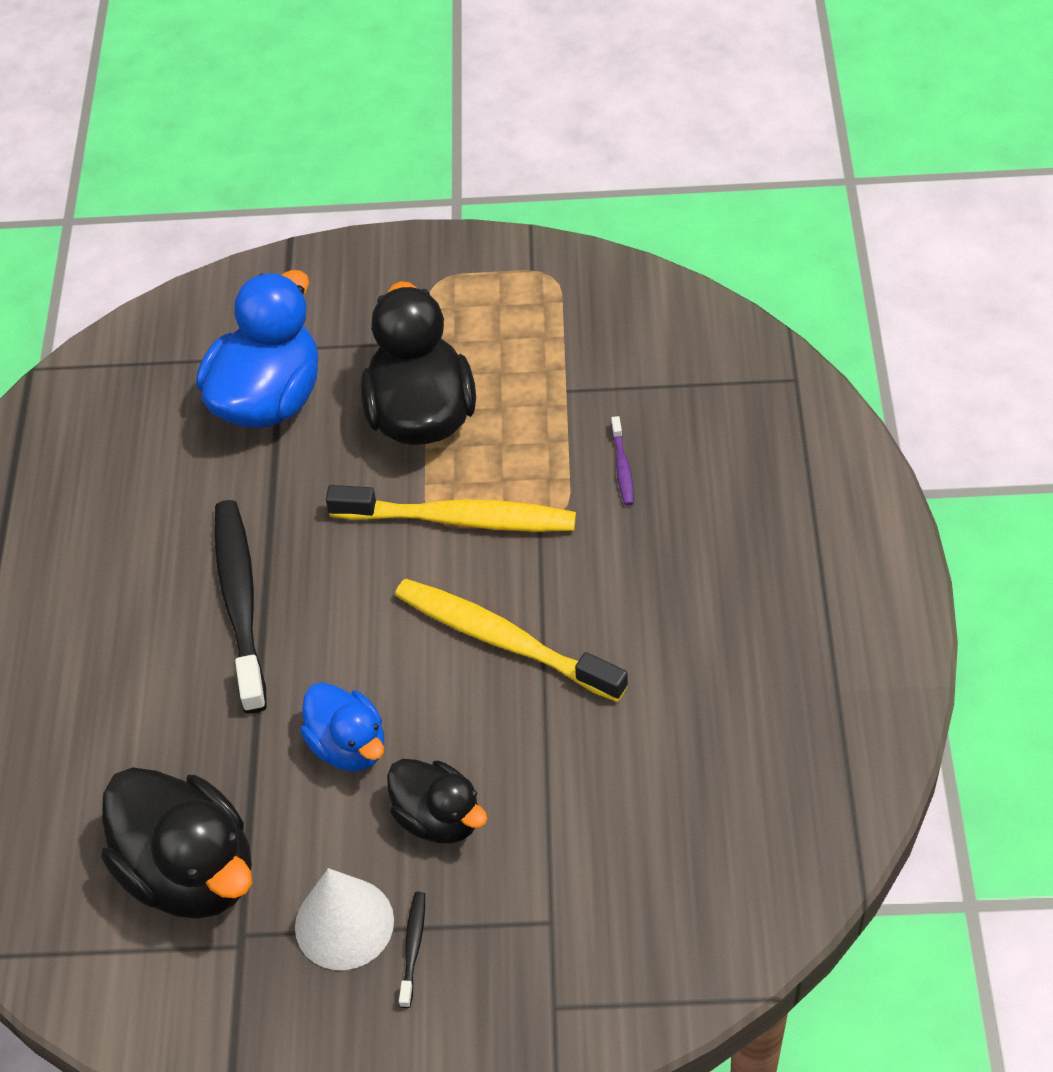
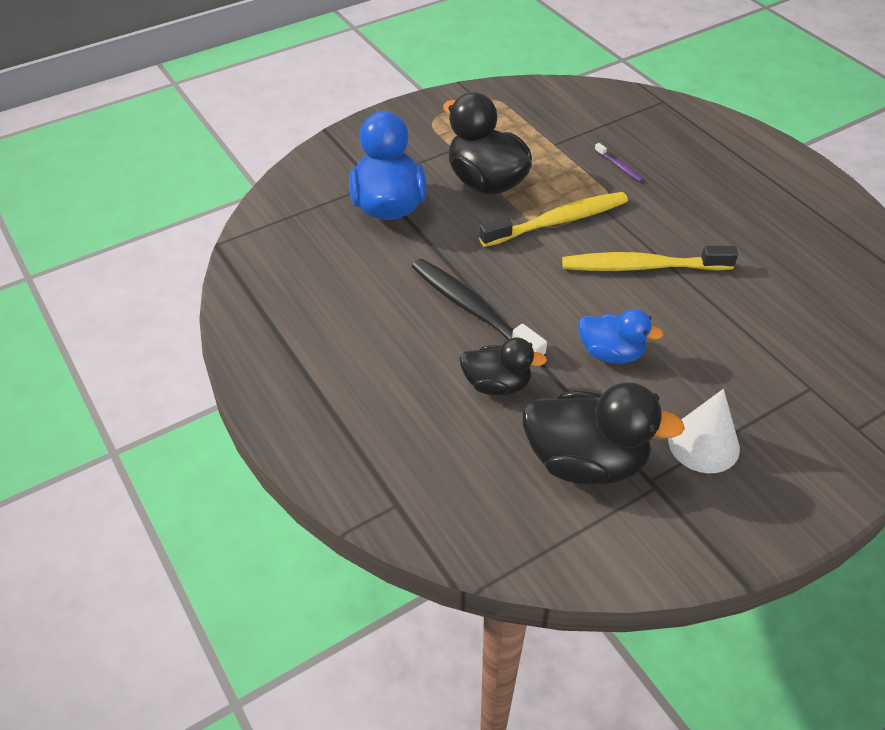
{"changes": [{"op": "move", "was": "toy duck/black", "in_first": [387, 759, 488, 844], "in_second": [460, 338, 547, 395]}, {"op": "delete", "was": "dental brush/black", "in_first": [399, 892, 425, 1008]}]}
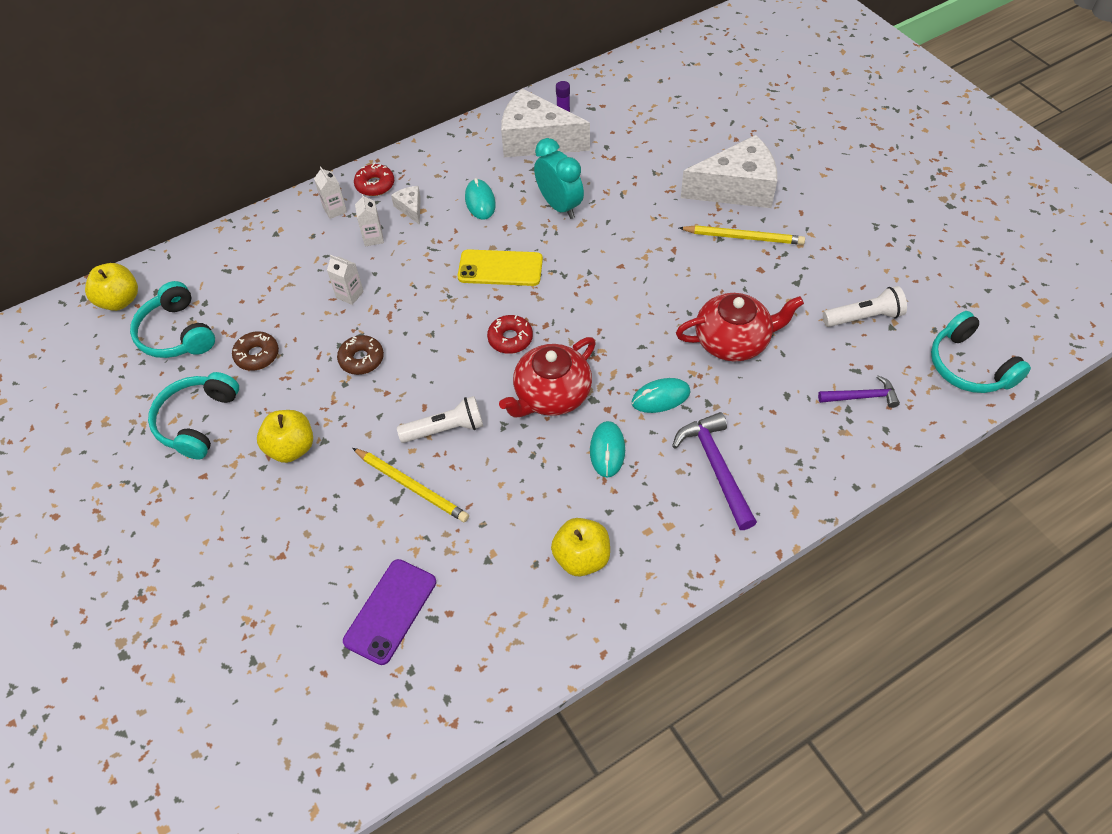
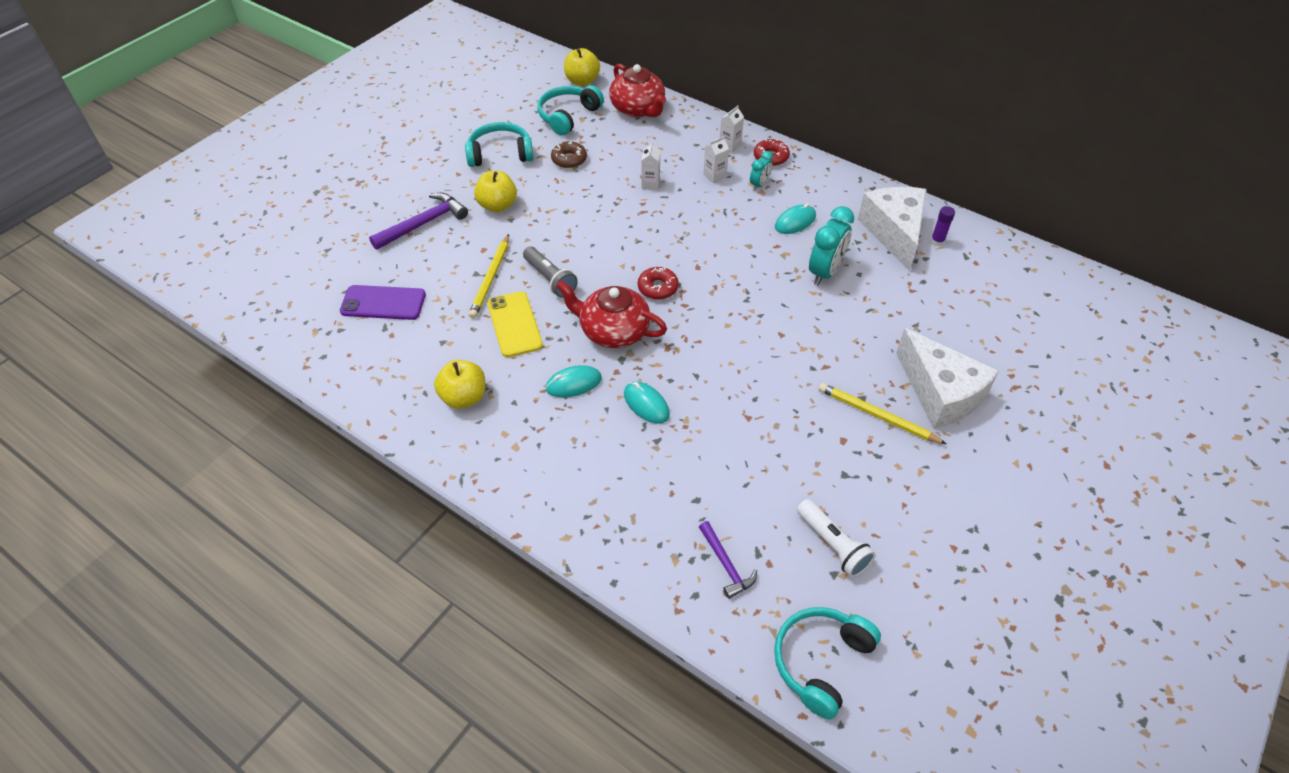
{"changes": [{"op": "replace", "was": "piece of cheese/snow-white", "now": "bedside clock/turquoise", "in_first": [391, 186, 421, 225], "in_second": [750, 151, 773, 191]}, {"op": "rotate", "was": "wooden pencil/golden", "in_first": [679, 225, 805, 245], "in_second": [819, 383, 946, 444], "clockwise": 135}, {"op": "move", "was": "phone/golden", "in_first": [458, 249, 543, 286], "in_second": [487, 291, 543, 357]}, {"op": "move", "was": "tea pot/scarlet", "in_first": [676, 293, 804, 361], "in_second": [609, 64, 666, 117]}, {"op": "delete", "was": "donut/dark brown", "in_first": [337, 335, 384, 375]}, {"op": "recolor", "was": "pocket torch/snow-white", "now": "pocket torch/gray", "in_first": [397, 396, 483, 443], "in_second": [523, 247, 578, 298]}, {"op": "move", "was": "claw hammer/violet", "in_first": [672, 412, 757, 530], "in_second": [369, 193, 468, 250]}]}
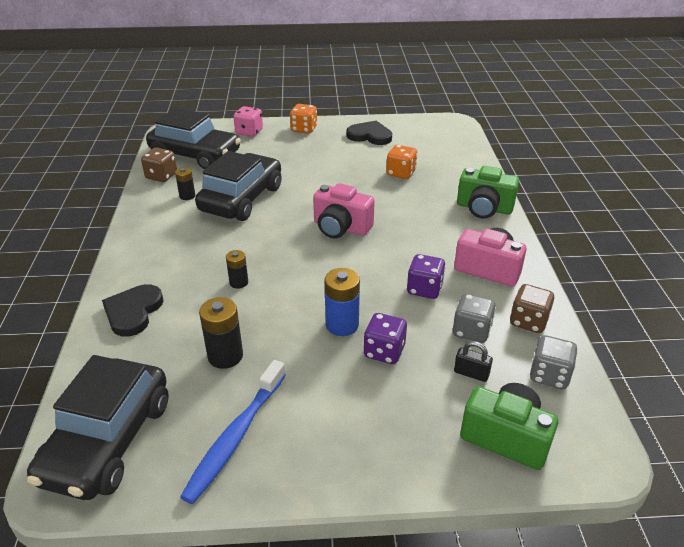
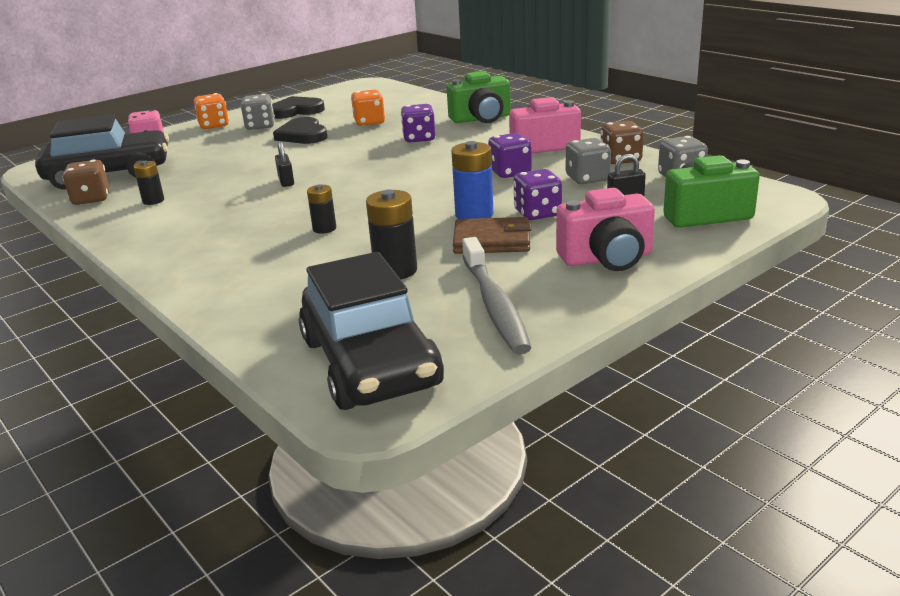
{"changes": [{"op": "delete", "was": "toy car/black", "in_first": [195, 151, 282, 221]}, {"op": "move", "was": "photo camera/rose-pink", "in_first": [313, 183, 375, 239], "in_second": [556, 188, 655, 271]}, {"op": "move", "was": "heart shape/black", "in_first": [102, 284, 164, 337], "in_second": [273, 117, 328, 144]}, {"op": "recolor", "was": "dental brush/cobalt", "now": "dental brush/gray", "in_first": [180, 360, 286, 504], "in_second": [462, 237, 531, 354]}, {"op": "insert", "now": "die/gray", "in_second": [241, 94, 275, 130]}, {"op": "insert", "now": "die/violet", "in_second": [401, 104, 436, 143]}, {"op": "insert", "now": "small lock/black", "in_second": [275, 142, 294, 187]}, {"op": "insert", "now": "billfold/dark brown", "in_second": [453, 217, 531, 254]}]}
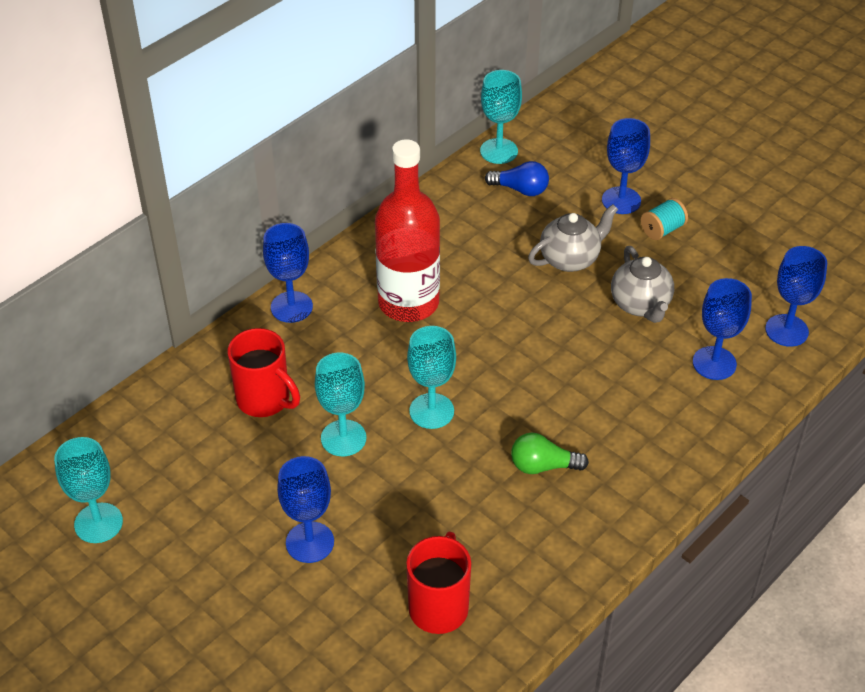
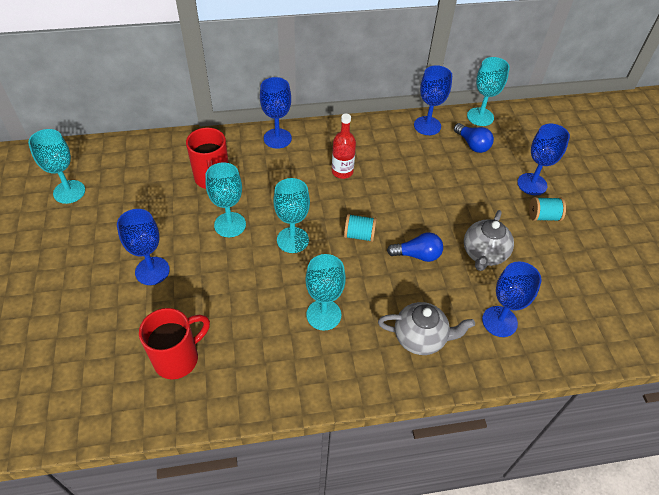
{"changes": [{"op": "resize", "was": "drink bottle/scarlet", "in_first": [375, 139, 440, 322], "in_second": [332, 114, 356, 179], "ratio": 0.51}, {"op": "move", "was": "tea pot/gray", "in_first": [528, 204, 618, 272], "in_second": [378, 302, 475, 355]}, {"op": "move", "was": "goblet/cobalt", "in_first": [765, 246, 827, 347], "in_second": [414, 65, 452, 135]}, {"op": "replace", "was": "lightbulb/green", "now": "goblet/turquoise", "in_first": [511, 433, 589, 474], "in_second": [305, 254, 346, 330]}, {"op": "insert", "now": "bobbin/turquoise", "in_second": [344, 214, 377, 242]}, {"op": "insert", "now": "lightbulb/cobalt", "in_second": [387, 232, 443, 262]}]}
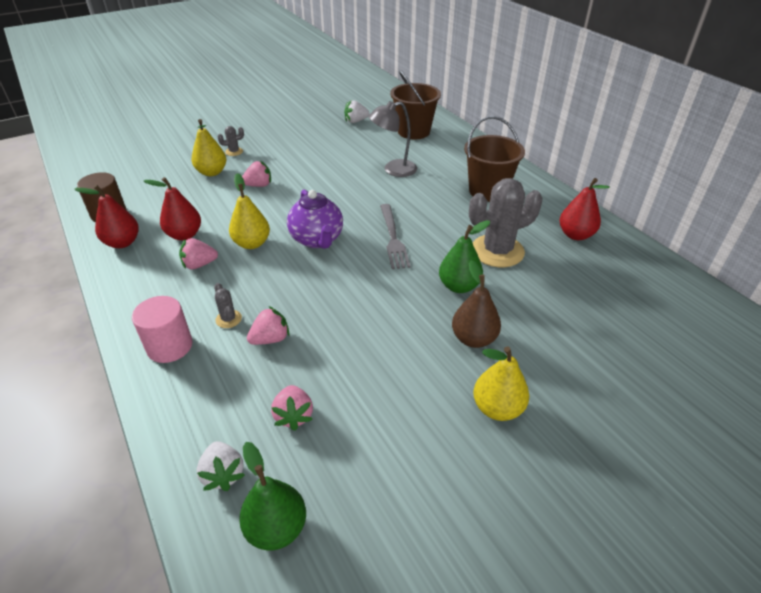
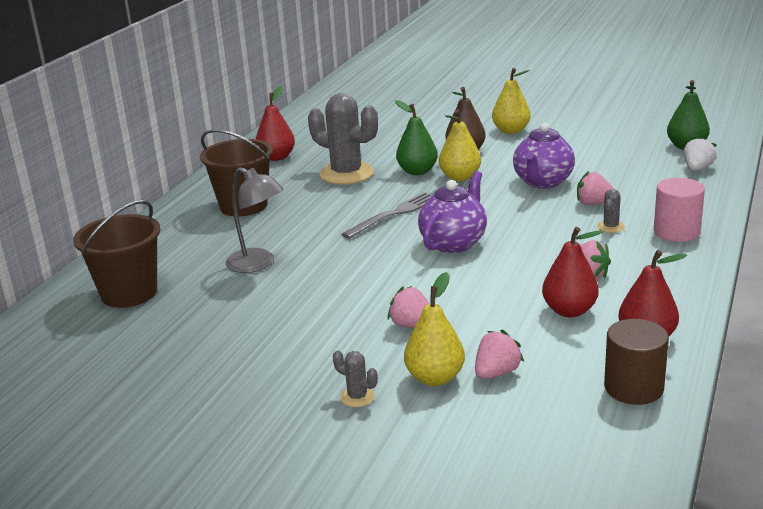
{"changes": [{"op": "delete", "was": "toy strawberry/snow-white", "in_first": [344, 100, 369, 123]}, {"op": "move", "was": "toy pear/golden", "in_first": [229, 173, 270, 249], "in_second": [439, 110, 481, 181]}, {"op": "move", "was": "toy strawberry/rose-pink", "in_first": [271, 385, 313, 431], "in_second": [475, 329, 524, 379]}, {"op": "insert", "now": "tea pot/violet", "in_second": [513, 123, 575, 189]}]}
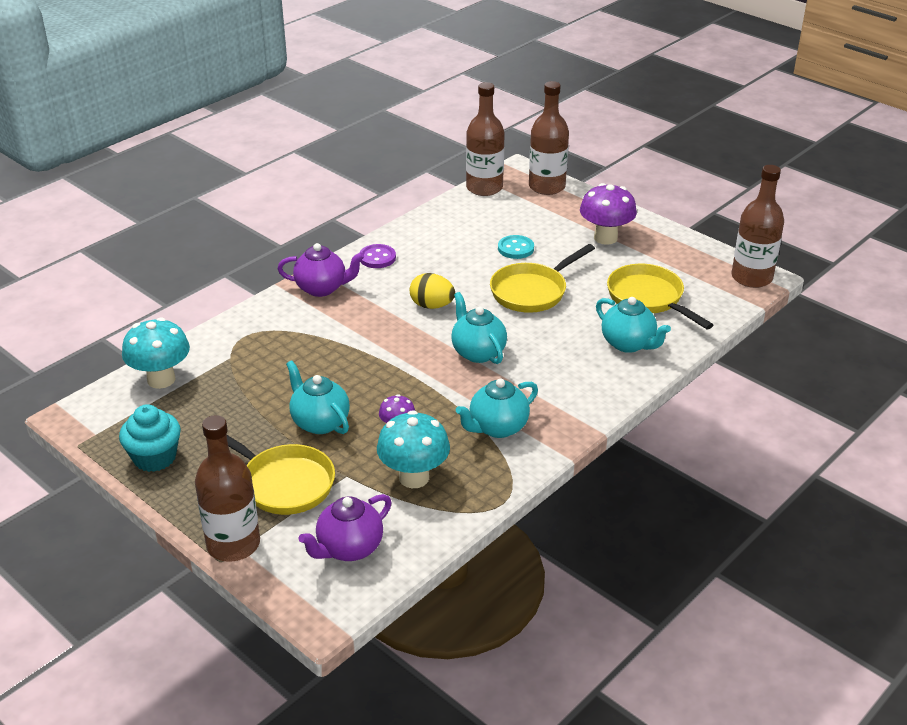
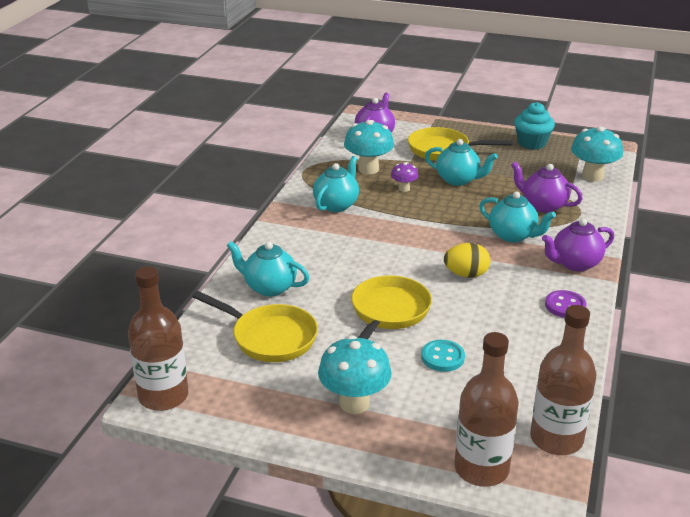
{"changes": [{"op": "recolor", "was": "fungus/violet", "now": "fungus/turquoise", "in_first": [580, 183, 637, 245], "in_second": [318, 335, 392, 414]}, {"op": "move", "was": "tea pot/turquoise", "in_first": [451, 292, 507, 364], "in_second": [479, 191, 556, 243]}, {"op": "delete", "was": "drink bottle/dark brown", "in_first": [195, 415, 260, 562]}, {"op": "insert", "now": "tea pot/violet", "in_second": [511, 162, 583, 213]}]}
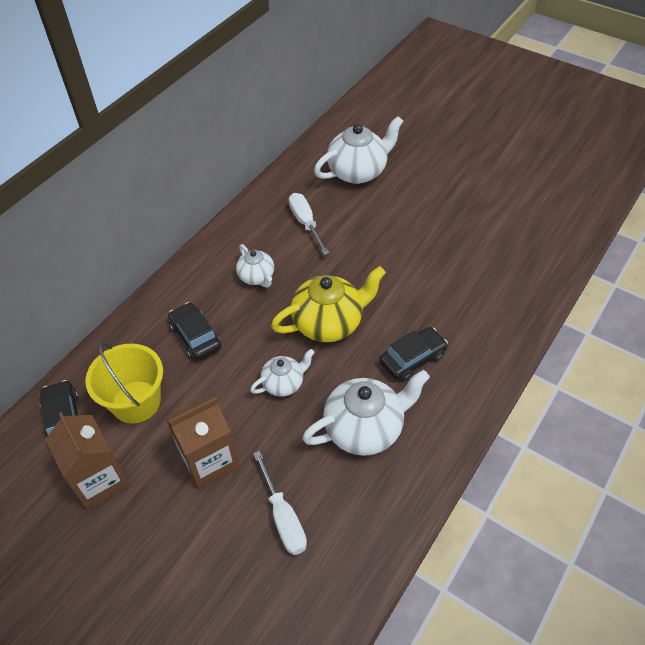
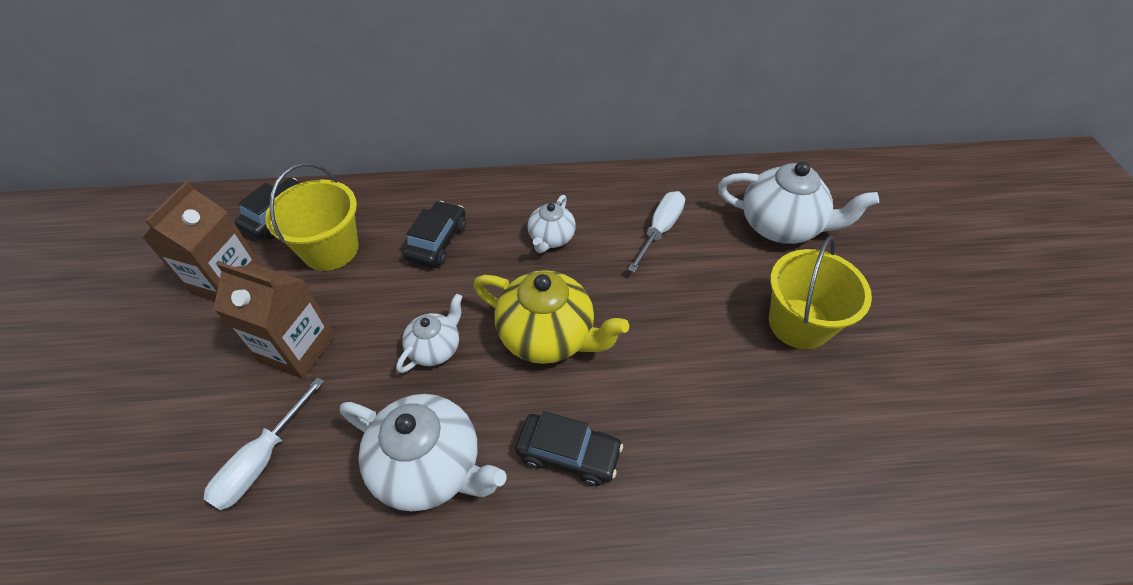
{"changes": [{"op": "rotate", "was": "tea pot/snow-white", "in_first": [250, 349, 315, 396], "in_second": [396, 294, 462, 373], "clockwise": -75}, {"op": "insert", "now": "sand bucket/golden", "in_second": [769, 236, 872, 349]}]}
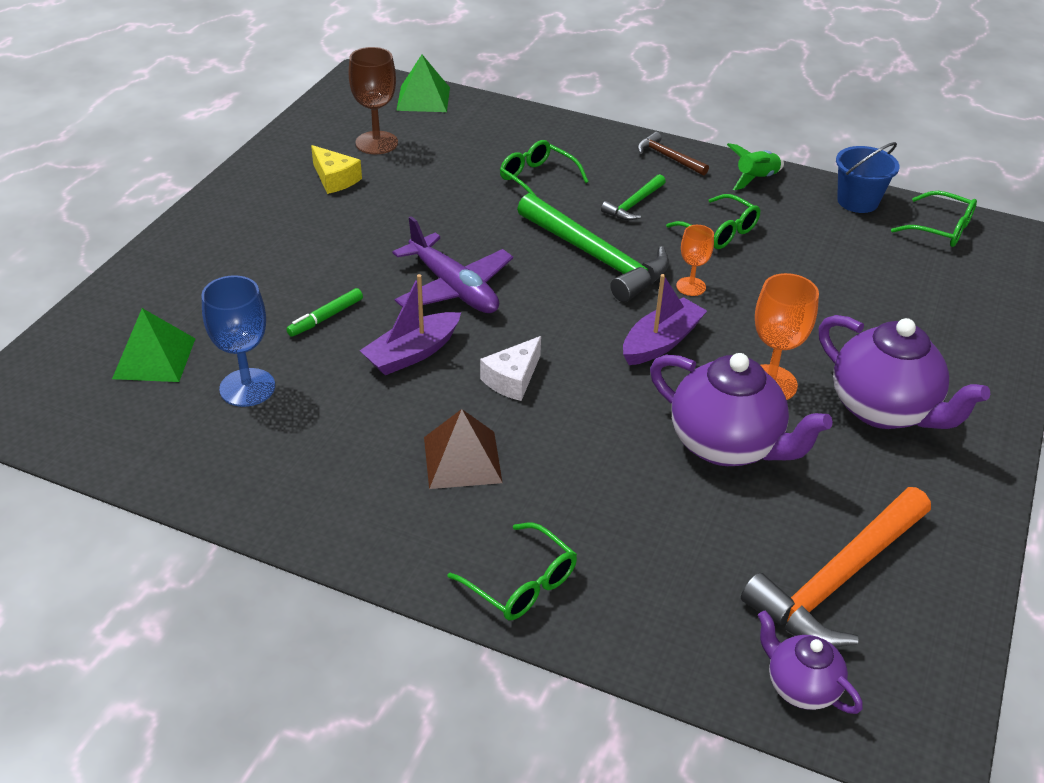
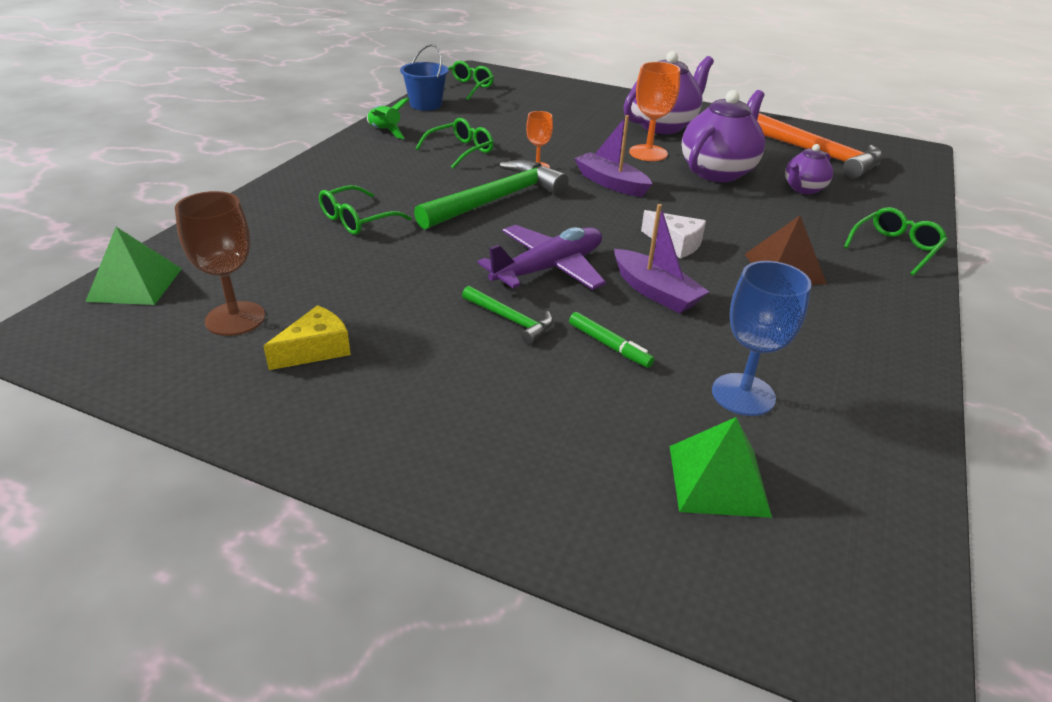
{"changes": [{"op": "delete", "was": "claw hammer/dark brown", "in_first": [637, 132, 709, 176]}, {"op": "move", "was": "claw hammer/green", "in_first": [601, 174, 666, 220], "in_second": [462, 286, 553, 344]}, {"op": "move", "was": "tea pot/violet", "in_first": [758, 611, 863, 714], "in_second": [785, 144, 833, 194]}]}
